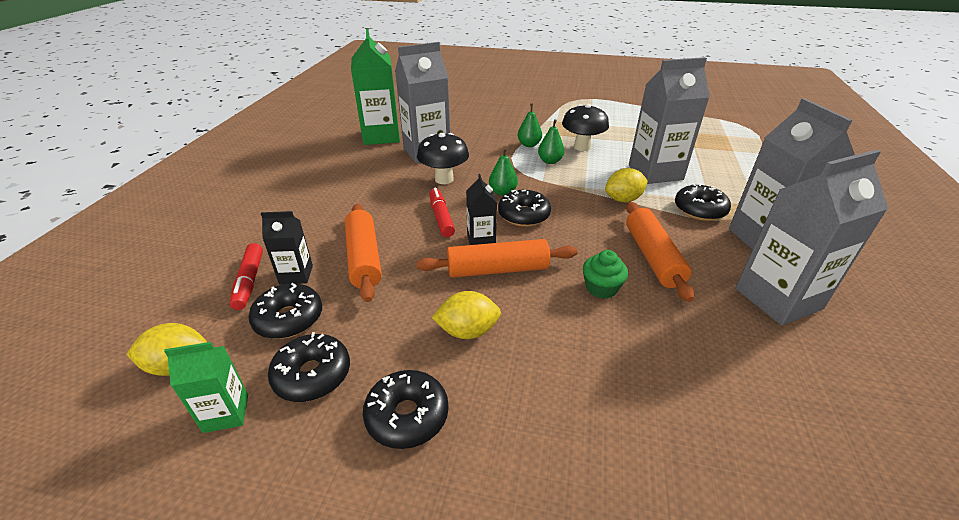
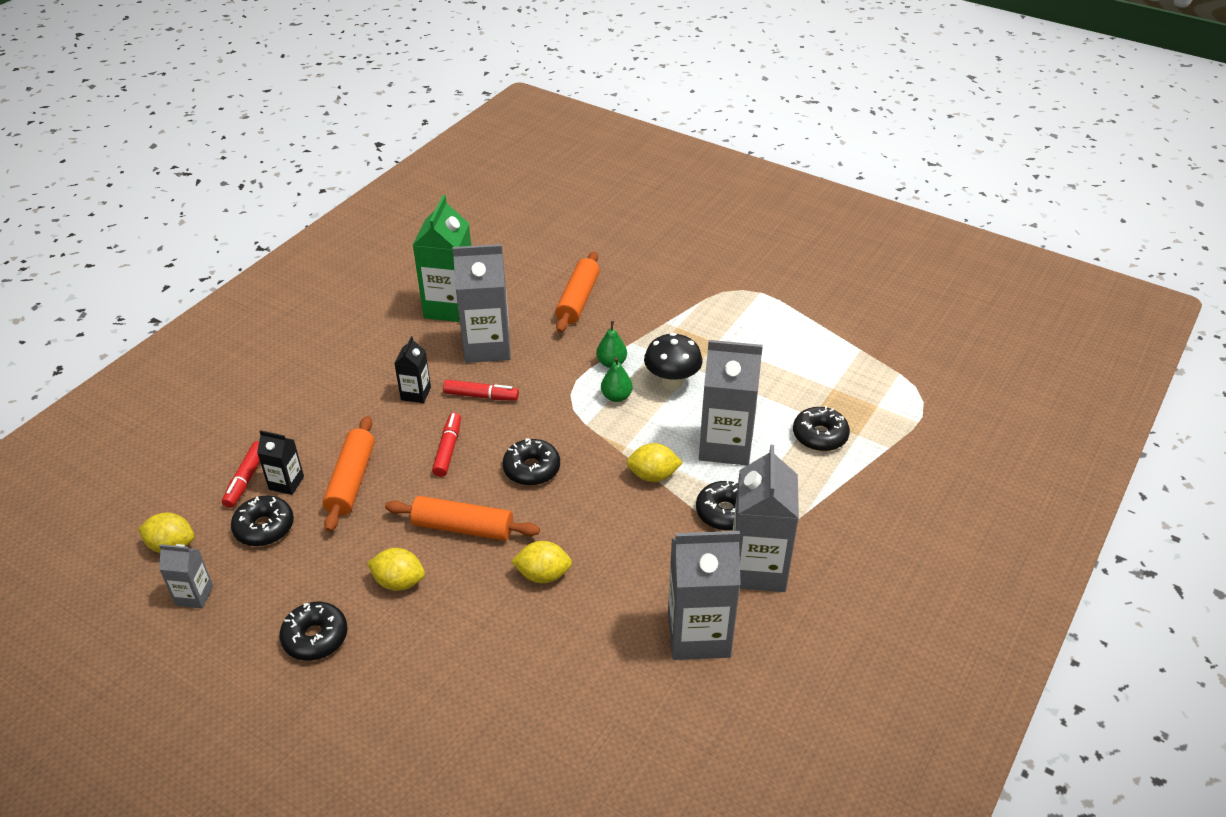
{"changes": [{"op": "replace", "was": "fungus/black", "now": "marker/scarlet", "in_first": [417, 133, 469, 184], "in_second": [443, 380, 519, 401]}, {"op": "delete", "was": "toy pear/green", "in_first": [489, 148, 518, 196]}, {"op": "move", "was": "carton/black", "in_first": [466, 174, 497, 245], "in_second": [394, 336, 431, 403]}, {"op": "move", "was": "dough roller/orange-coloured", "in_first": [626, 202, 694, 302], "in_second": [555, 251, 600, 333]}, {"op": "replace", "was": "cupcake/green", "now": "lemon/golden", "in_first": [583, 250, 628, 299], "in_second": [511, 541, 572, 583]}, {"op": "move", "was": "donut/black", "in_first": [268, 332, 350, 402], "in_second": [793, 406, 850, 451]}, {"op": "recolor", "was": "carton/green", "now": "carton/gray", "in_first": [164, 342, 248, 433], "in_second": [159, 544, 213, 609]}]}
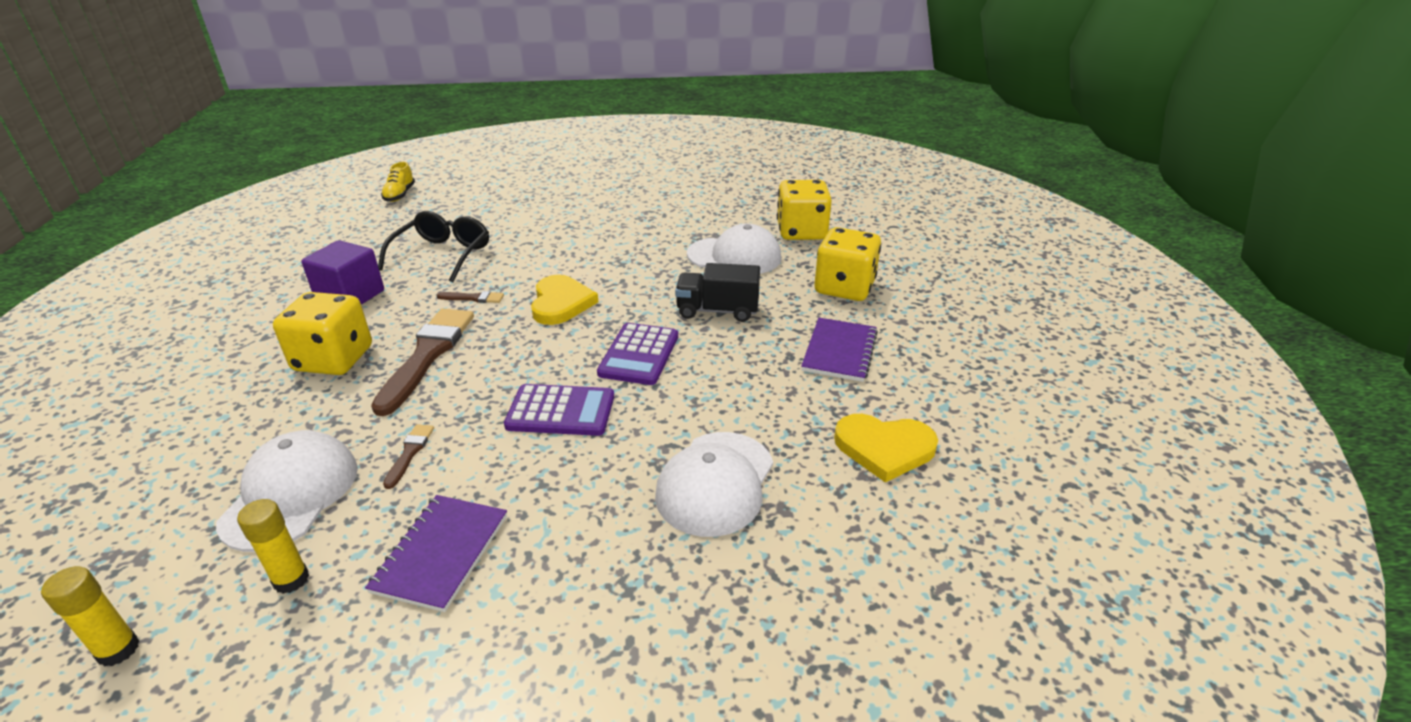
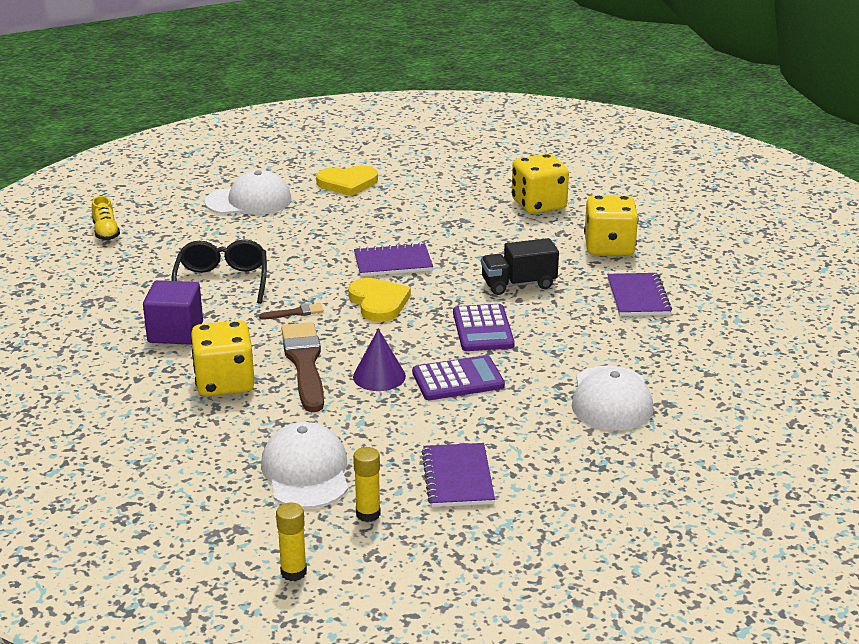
{"changes": [{"op": "move", "was": "peaked cap/snow-white", "in_first": [687, 224, 781, 274], "in_second": [205, 170, 291, 215]}, {"op": "move", "was": "heart shape/golden", "in_first": [834, 414, 938, 482], "in_second": [316, 165, 378, 196]}, {"op": "delete", "was": "brush/dark brown", "in_first": [383, 424, 434, 489]}, {"op": "insert", "now": "exercise book/violet", "in_second": [354, 243, 433, 276]}, {"op": "insert", "now": "cone/violet", "in_second": [353, 329, 406, 391]}]}
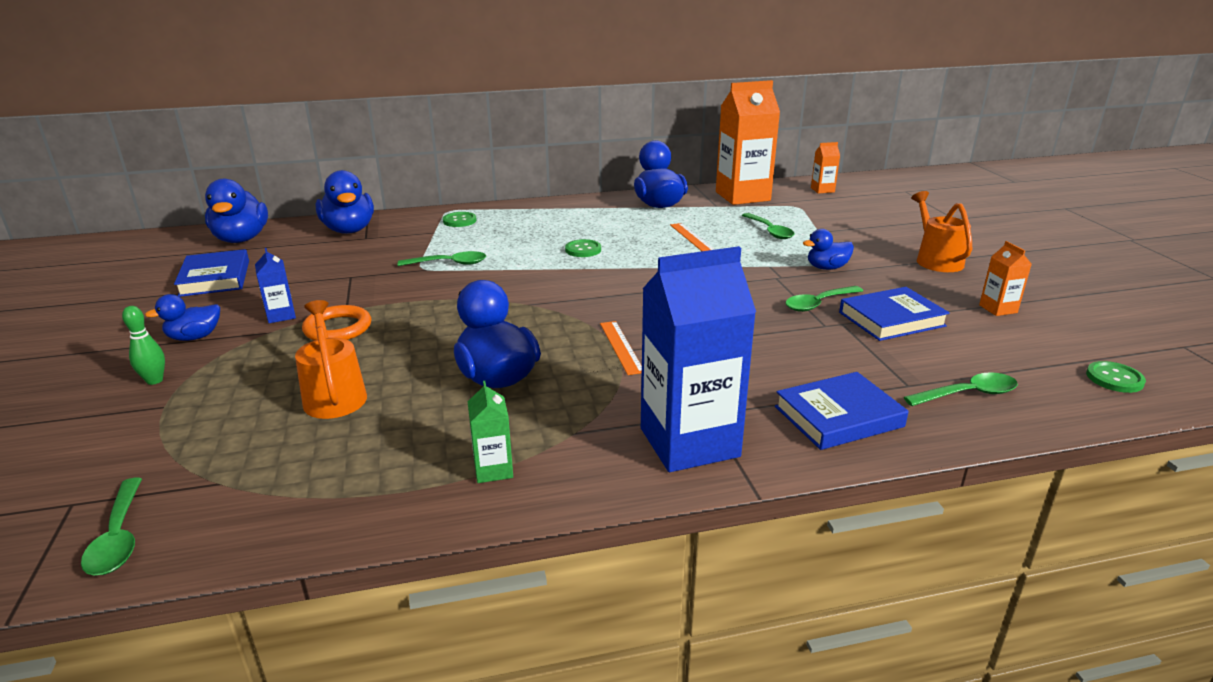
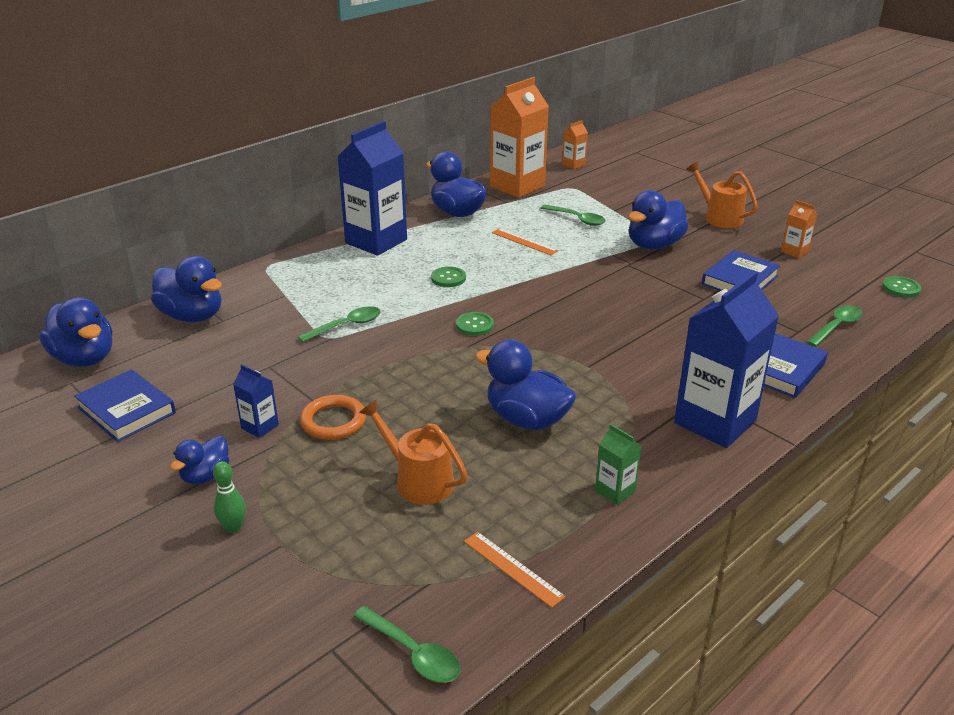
{"changes": [{"op": "move", "was": "button/green", "in_first": [443, 212, 476, 227], "in_second": [456, 312, 494, 336]}, {"op": "resize", "was": "toy duck/cobalt", "in_first": [803, 229, 854, 270], "in_second": [628, 190, 689, 250], "ratio": 1.75}, {"op": "delete", "was": "spoon/green", "in_first": [785, 286, 863, 312]}, {"op": "move", "was": "measuring stick/orange-coloured", "in_first": [600, 321, 642, 375], "in_second": [464, 532, 566, 608]}, {"op": "insert", "now": "carton/cobalt", "in_second": [337, 121, 407, 256]}]}
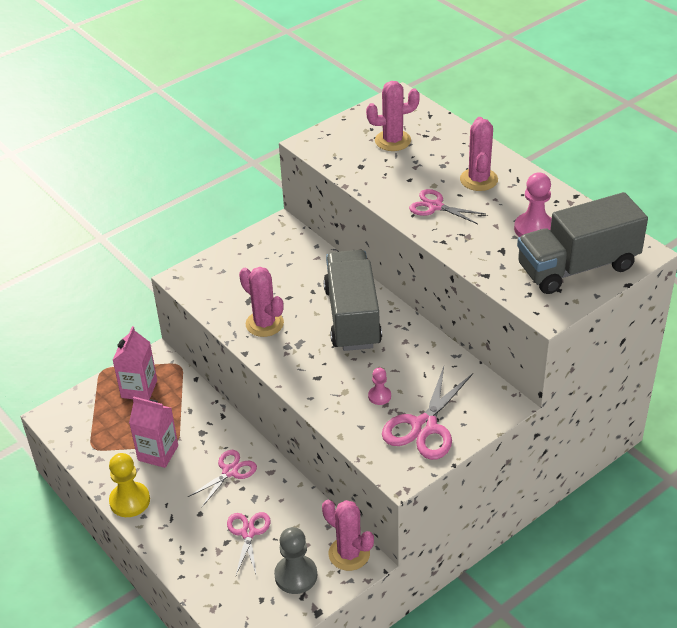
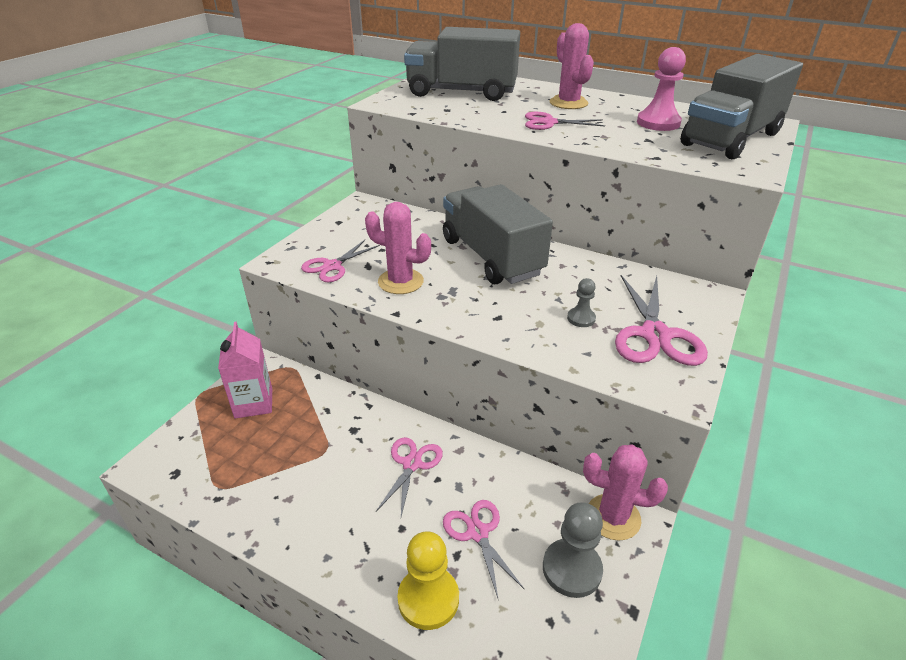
{"changes": [{"op": "replace", "was": "prickly plant/rose-pink", "now": "toy truck/gray", "in_first": [366, 81, 420, 151], "in_second": [404, 27, 520, 101]}, {"op": "recolor", "was": "pawn/rose-pink", "now": "pawn/gray", "in_first": [368, 368, 391, 405], "in_second": [567, 278, 596, 327]}, {"op": "delete", "was": "carton/rose-pink", "in_first": [129, 397, 178, 468]}, {"op": "move", "was": "pawn/golden", "in_first": [109, 453, 150, 517], "in_second": [397, 531, 459, 630]}, {"op": "insert", "now": "scissors/rose-pink", "in_second": [301, 240, 380, 282]}]}
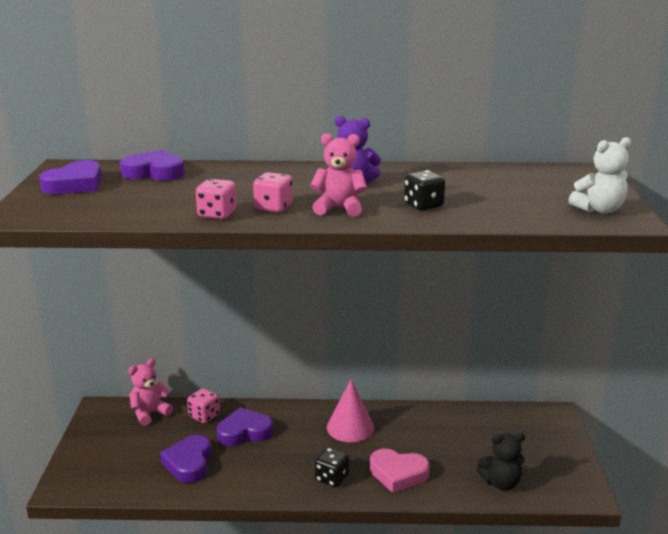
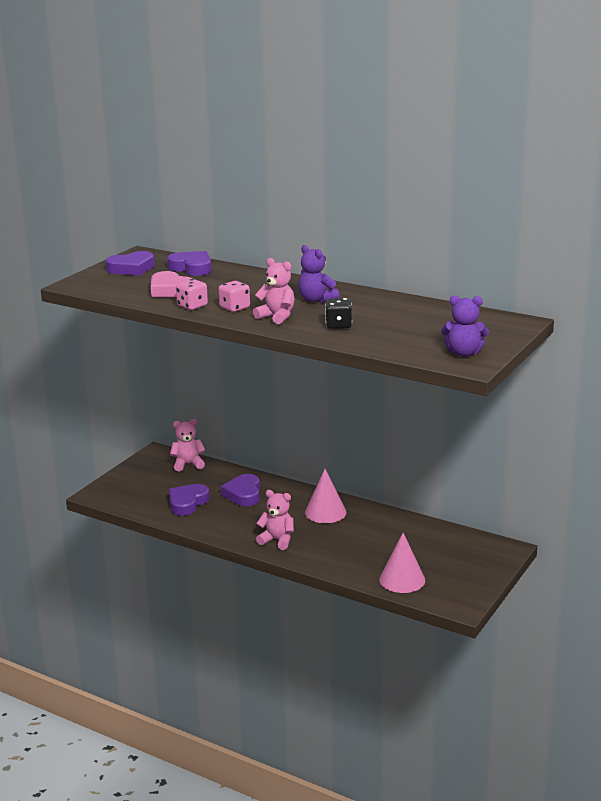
{"changes": [{"op": "recolor", "was": "teddy/snow-white", "now": "teddy/violet", "in_first": [568, 137, 631, 214], "in_second": [441, 296, 489, 357]}, {"op": "delete", "was": "die/rose-pink", "in_first": [187, 388, 220, 423]}, {"op": "rotate", "was": "heart shape/violet", "in_first": [217, 407, 273, 446], "in_second": [221, 474, 260, 506], "clockwise": -105}, {"op": "replace", "was": "teddy/black", "now": "cone/rose-pink", "in_first": [477, 433, 525, 490], "in_second": [379, 533, 425, 593]}, {"op": "replace", "was": "die/black", "now": "teddy/rose-pink", "in_first": [315, 447, 349, 487], "in_second": [256, 490, 294, 550]}, {"op": "move", "was": "heart shape/rose-pink", "in_first": [370, 449, 430, 493], "in_second": [151, 271, 192, 297]}]}
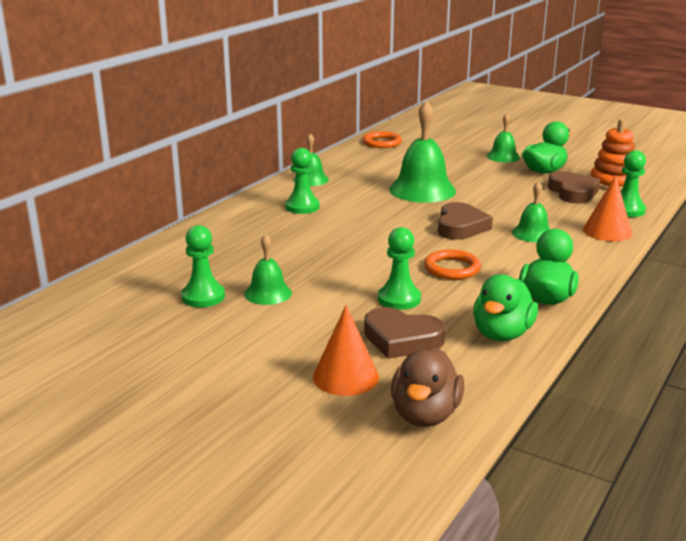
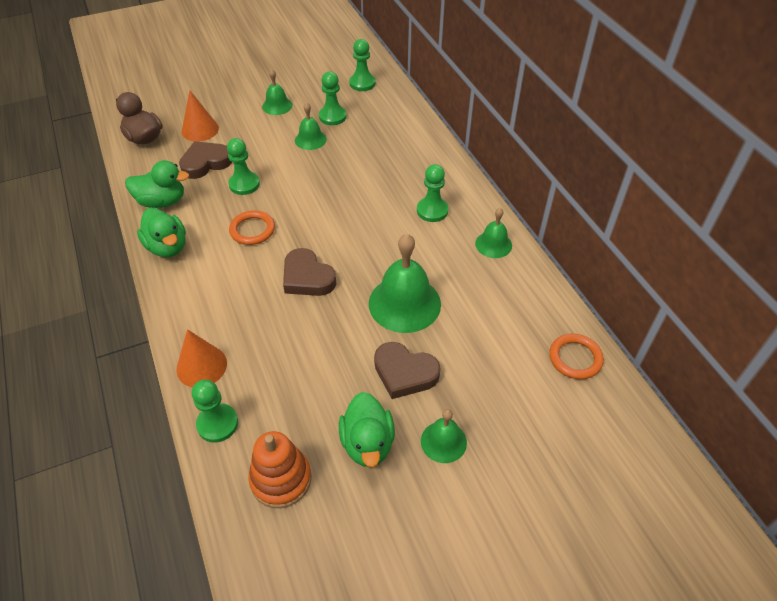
{"changes": [{"op": "move", "was": "heart shape/dark brown", "in_first": [548, 171, 600, 203], "in_second": [374, 342, 440, 399]}, {"op": "move", "was": "school bell/green", "in_first": [512, 181, 550, 242], "in_second": [262, 69, 292, 115]}, {"op": "rotate", "was": "toy duck/green", "in_first": [473, 274, 538, 341], "in_second": [125, 160, 189, 208], "clockwise": 120}, {"op": "insert", "now": "pawn/green", "in_second": [349, 39, 376, 91]}]}
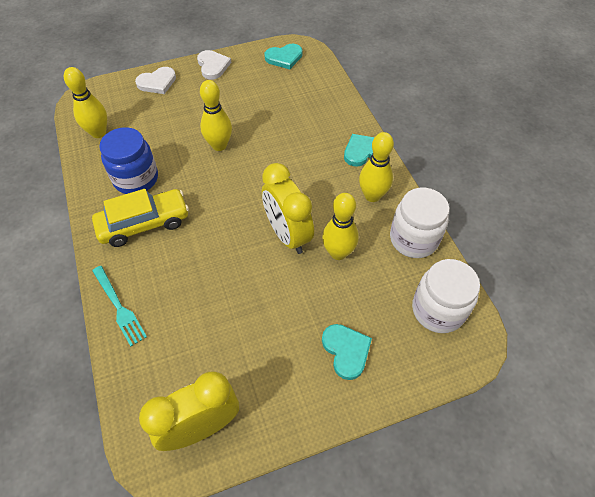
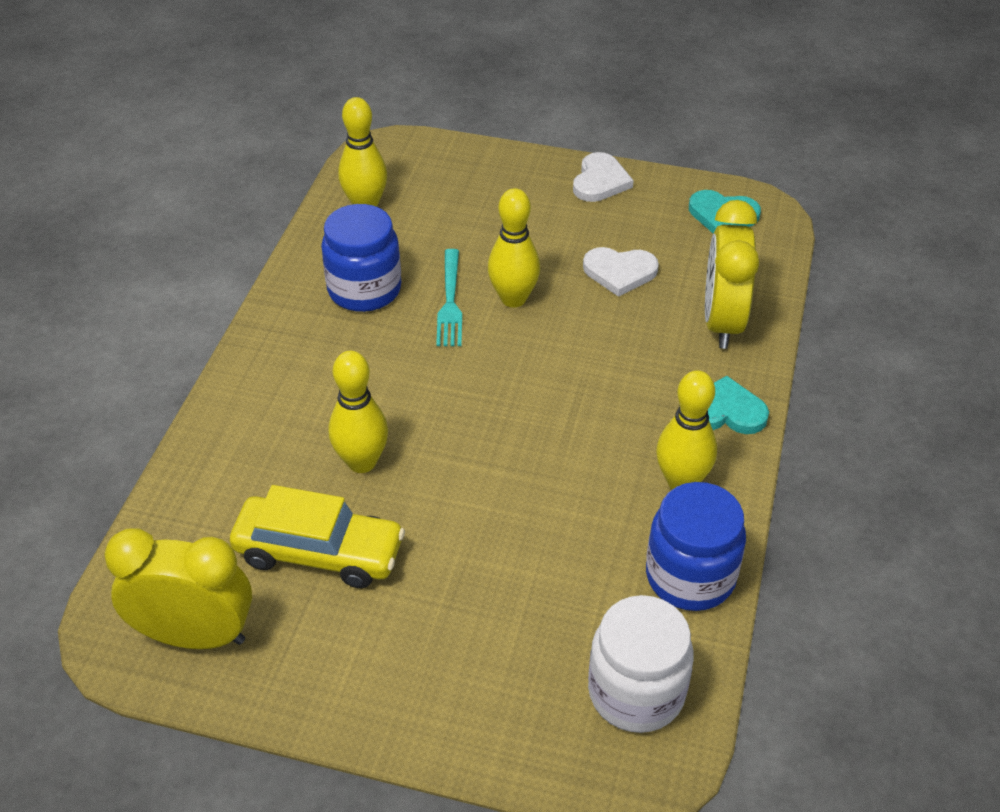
{"changes": [{"op": "move", "was": "heart shape/snow-white", "in_first": [135, 67, 176, 94], "in_second": [583, 247, 659, 297]}, {"op": "move", "was": "bedside clock/golden", "in_first": [262, 163, 314, 254], "in_second": [705, 200, 759, 349]}, {"op": "recolor", "was": "preserve jar/snow-white", "now": "preserve jar/cobalt", "in_first": [390, 188, 449, 258], "in_second": [646, 482, 746, 611]}, {"op": "move", "was": "toy car/golden", "in_first": [92, 189, 189, 247], "in_second": [230, 485, 405, 588]}, {"op": "move", "was": "skittle/golden", "in_first": [322, 193, 359, 260], "in_second": [329, 351, 388, 473]}, {"op": "move", "was": "fork/turquoise", "in_first": [92, 266, 147, 346], "in_second": [436, 249, 462, 346]}, {"op": "delete", "was": "heart shape/turquoise", "in_first": [322, 324, 372, 380]}]}
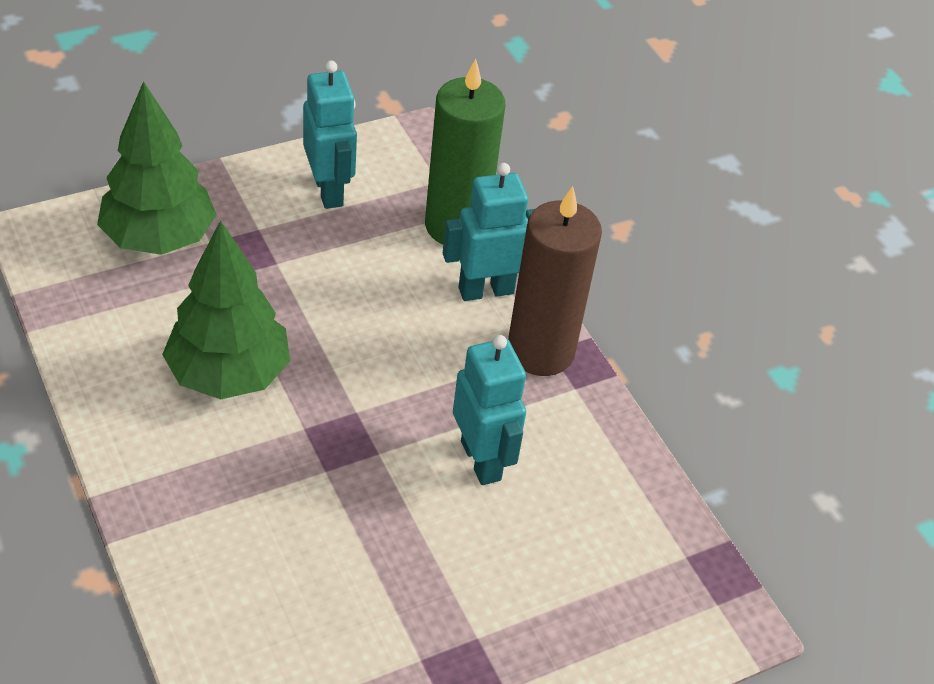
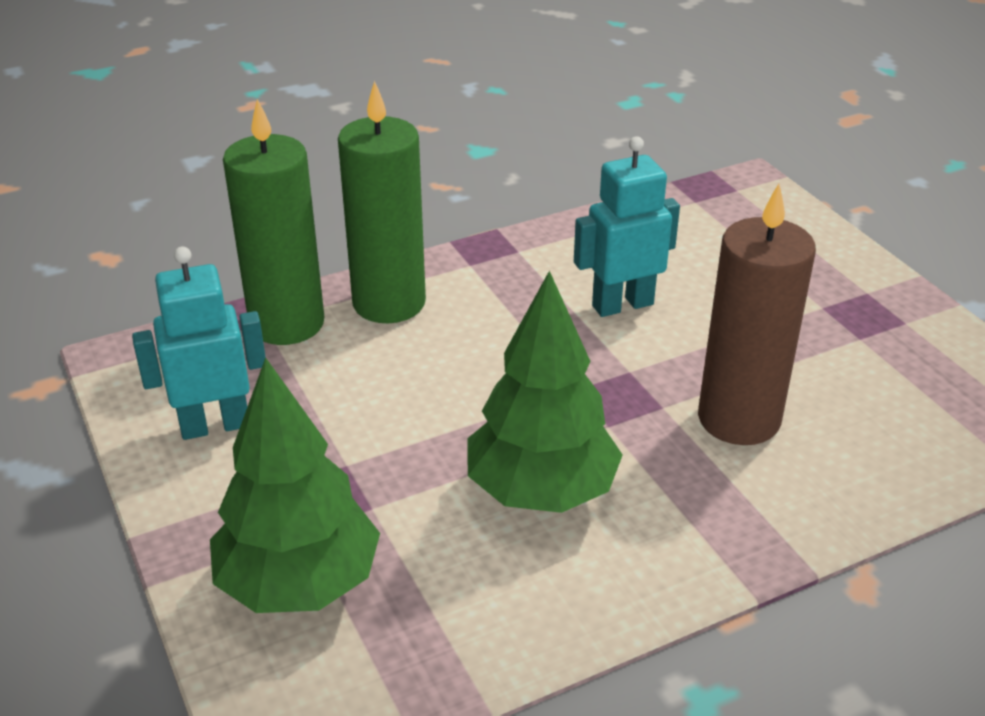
{"changes": [{"op": "replace", "was": "robot/turquoise", "now": "pillar candle/green", "in_first": [443, 163, 535, 301], "in_second": [338, 81, 426, 323]}, {"op": "move", "was": "pillar candle/dark brown", "in_first": [508, 186, 602, 376], "in_second": [698, 184, 816, 445]}]}
